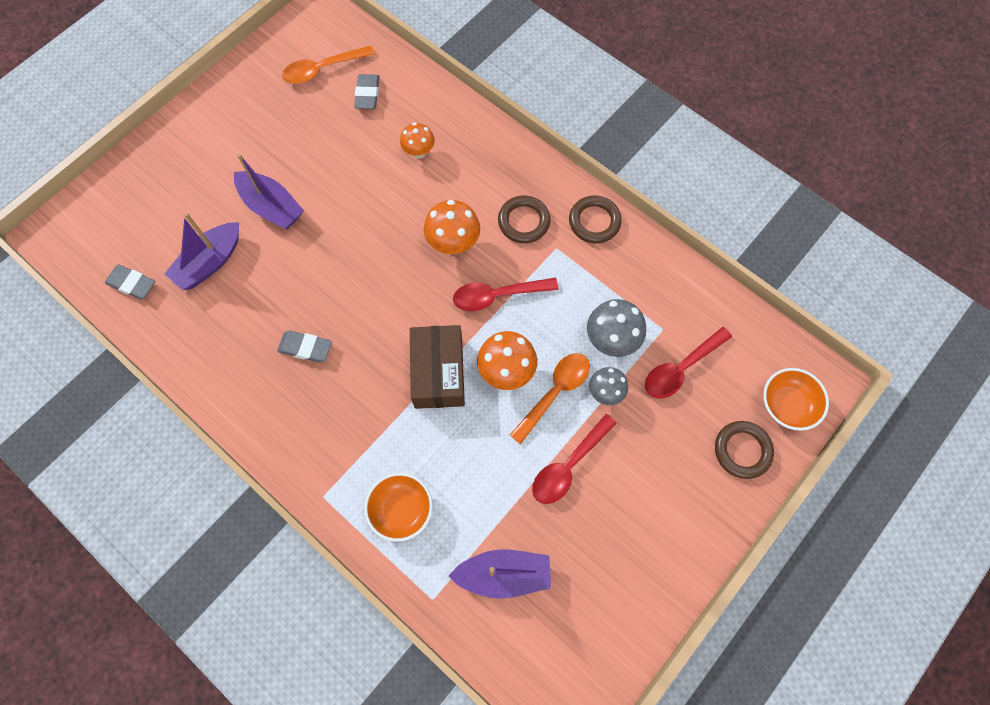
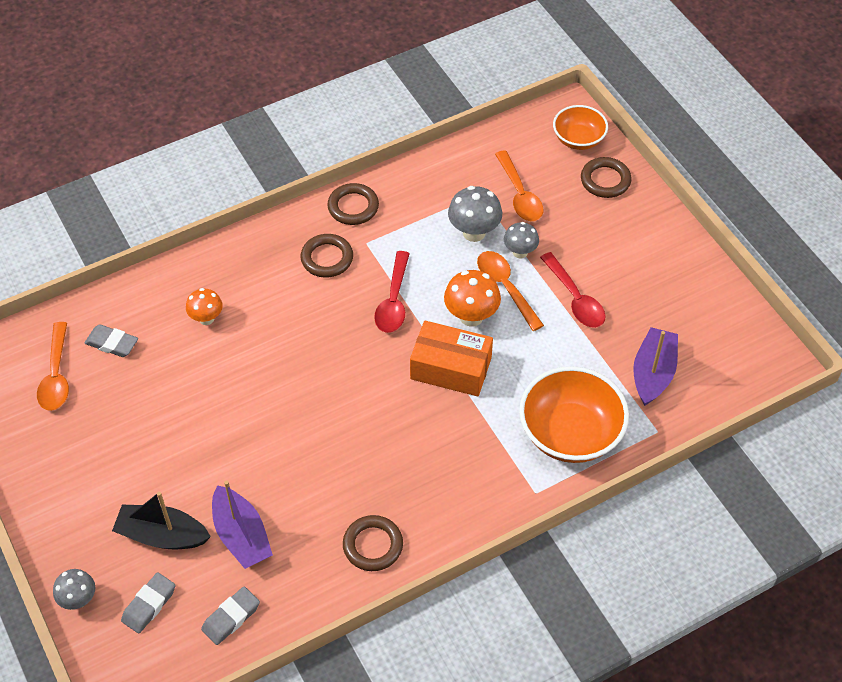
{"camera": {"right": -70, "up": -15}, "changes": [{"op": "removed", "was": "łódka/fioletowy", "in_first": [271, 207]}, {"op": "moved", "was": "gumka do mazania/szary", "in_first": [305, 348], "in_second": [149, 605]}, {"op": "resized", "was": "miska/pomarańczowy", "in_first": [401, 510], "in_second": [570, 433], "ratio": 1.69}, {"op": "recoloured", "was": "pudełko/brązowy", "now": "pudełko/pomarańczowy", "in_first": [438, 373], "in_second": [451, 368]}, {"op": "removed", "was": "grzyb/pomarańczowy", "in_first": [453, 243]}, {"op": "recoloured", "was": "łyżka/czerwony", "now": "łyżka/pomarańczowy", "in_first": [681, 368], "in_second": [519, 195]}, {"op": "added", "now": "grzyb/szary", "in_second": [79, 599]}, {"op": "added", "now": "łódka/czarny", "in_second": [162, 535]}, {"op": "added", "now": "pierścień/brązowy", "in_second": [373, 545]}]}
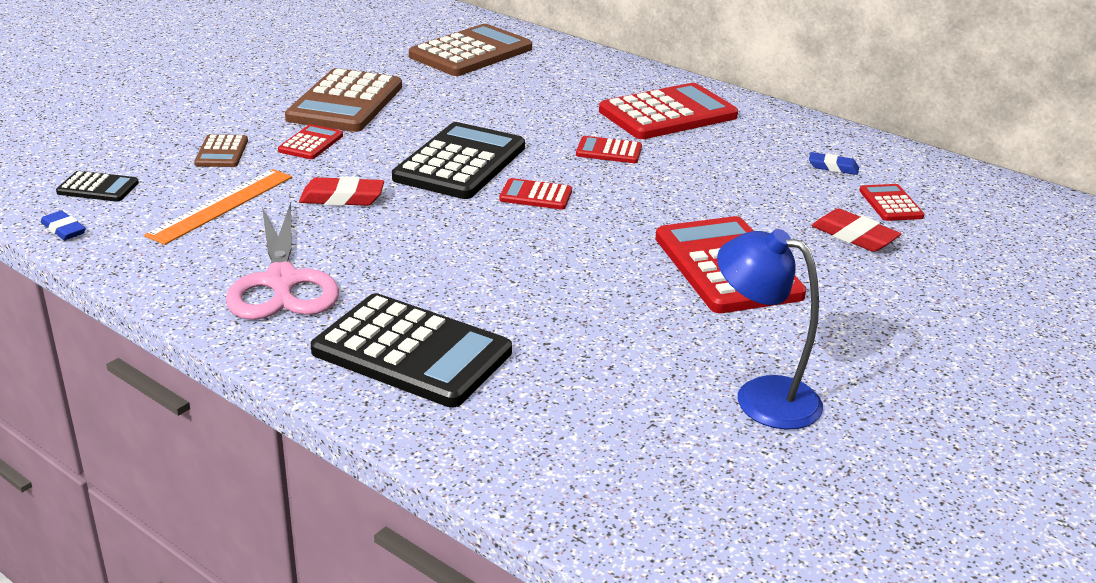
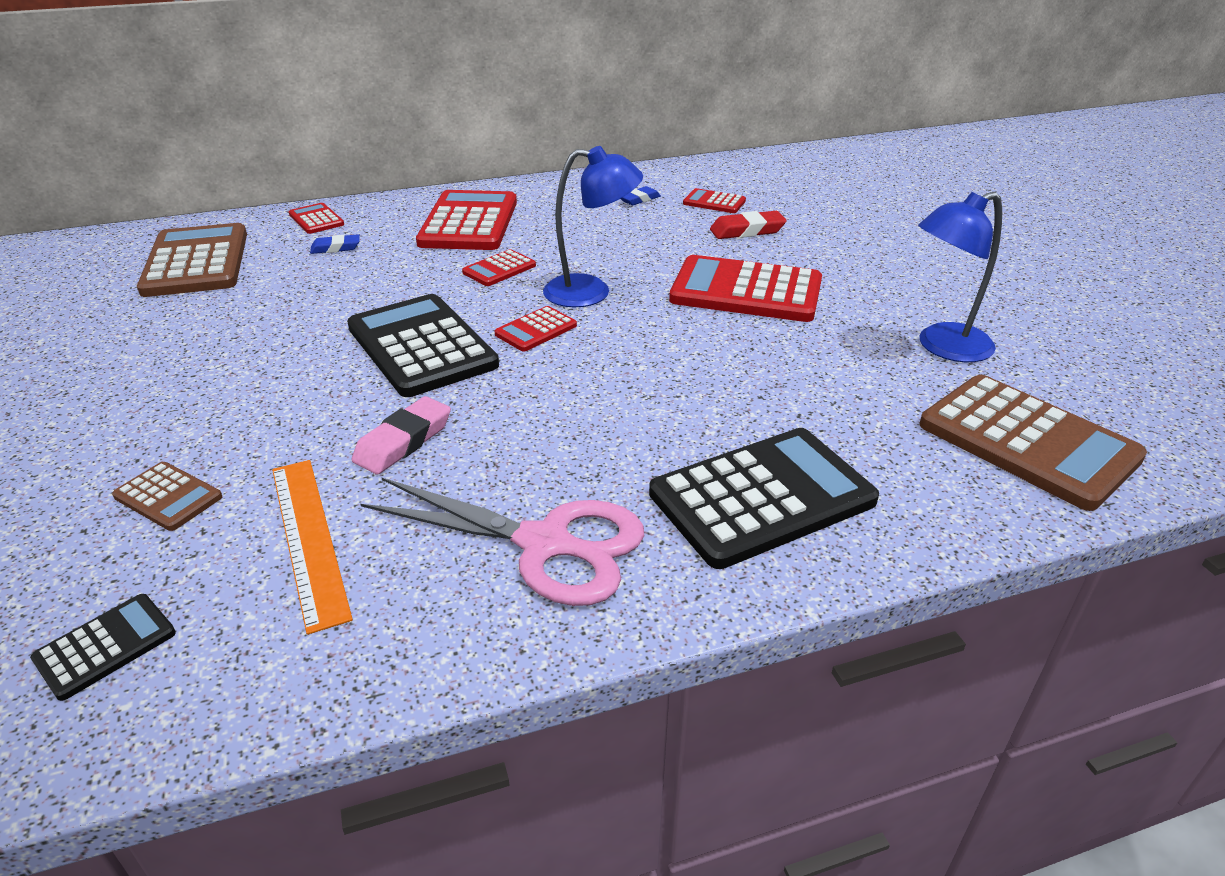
{"camera": {"right": -55, "up": 5}, "changes": [{"op": "moved", "was": "gumka do mazania/niebieski", "in_first": [64, 229], "in_second": [336, 248]}, {"op": "moved", "was": "kalkulator/czerwony", "in_first": [311, 143], "in_second": [316, 219]}, {"op": "moved", "was": "kalkulator/brązowy", "in_first": [345, 103], "in_second": [1027, 442]}, {"op": "recoloured", "was": "gumka do mazania/czerwony", "now": "gumka do mazania/różowy", "in_first": [342, 198], "in_second": [403, 441]}, {"op": "added", "now": "lampka/niebieski", "in_second": [591, 292]}]}
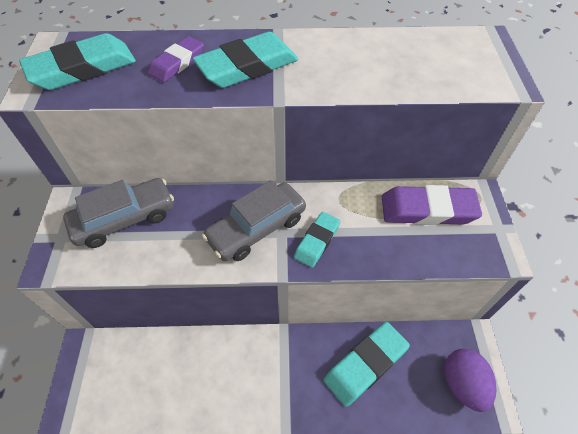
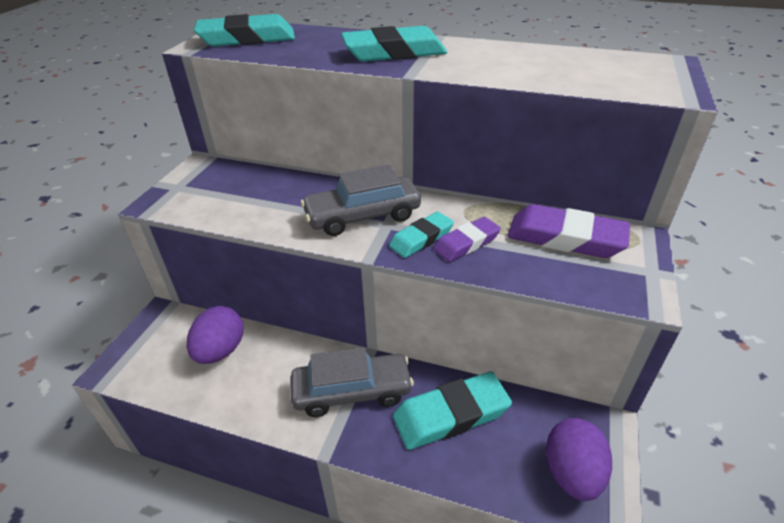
{"camera": {"right": 20, "up": -15}, "changes": [{"op": "moved", "was": "samochód/szary", "in_first": [124, 219], "in_second": [352, 391]}, {"op": "moved", "was": "gumka do mazania/fioletowy", "in_first": [177, 63], "in_second": [466, 243]}, {"op": "added", "now": "jajko/fioletowy", "in_second": [221, 351]}]}
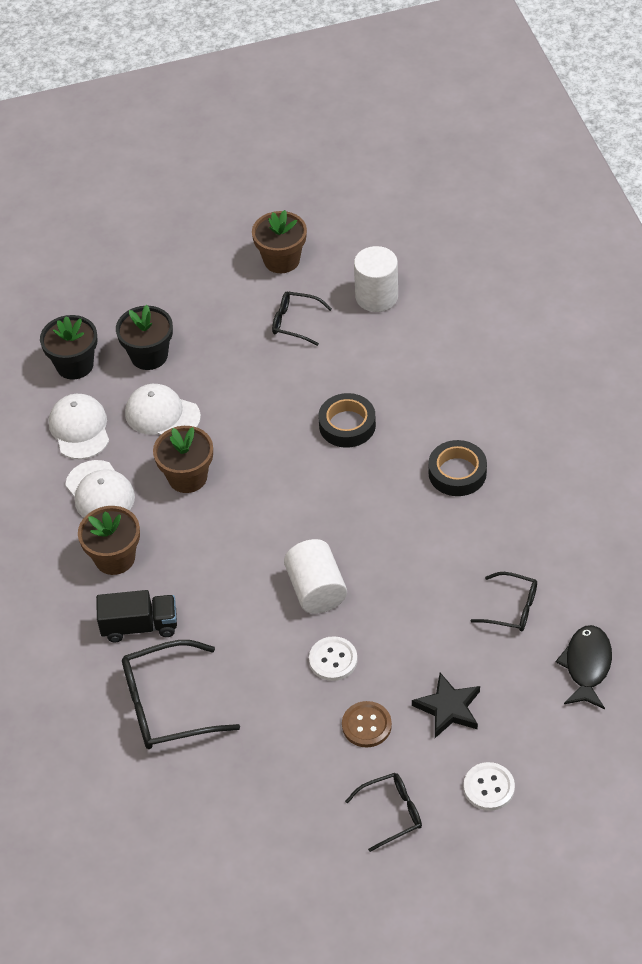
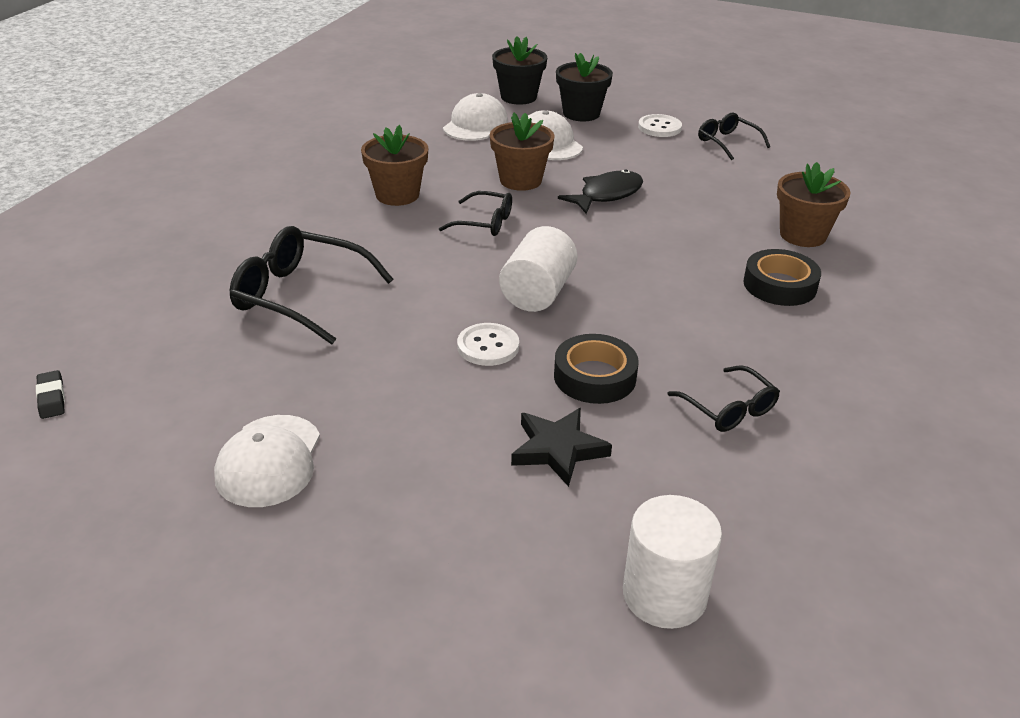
{"camera": {"right": 35, "up": -15}, "changes": [{"op": "moved", "was": "czapka/biały", "in_first": [100, 492], "in_second": [269, 461]}, {"op": "removed", "was": "ciężarówka/czarny", "in_first": [140, 626]}, {"op": "moved", "was": "doniczka/brązowy", "in_first": [281, 260], "in_second": [802, 235]}, {"op": "moved", "was": "taśma klejąca/czarny", "in_first": [347, 425], "in_second": [594, 377]}, {"op": "removed", "was": "guzik/brązowy", "in_first": [366, 725]}, {"op": "moved", "was": "okulary/czarny", "in_first": [391, 813], "in_second": [484, 223]}, {"op": "moved", "was": "walec/biały", "in_first": [376, 296], "in_second": [664, 595]}, {"op": "moved", "was": "guzik/biały", "in_first": [489, 787], "in_second": [659, 127]}, {"op": "moved", "was": "ryba/czarny", "in_first": [587, 666], "in_second": [607, 195]}, {"op": "added", "now": "gumka do mazania/czarny", "in_second": [51, 398]}]}
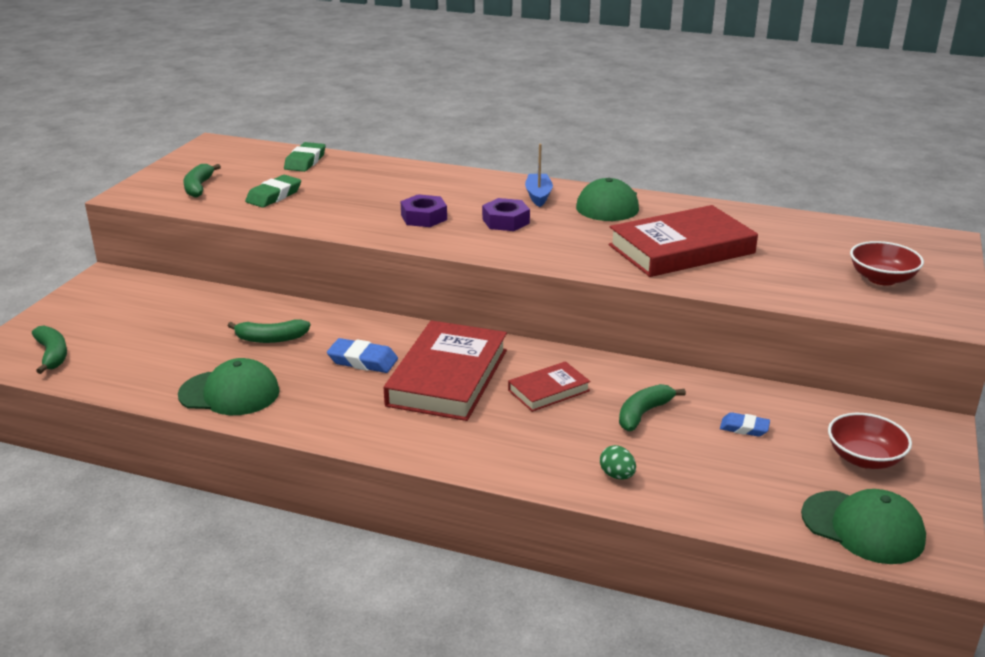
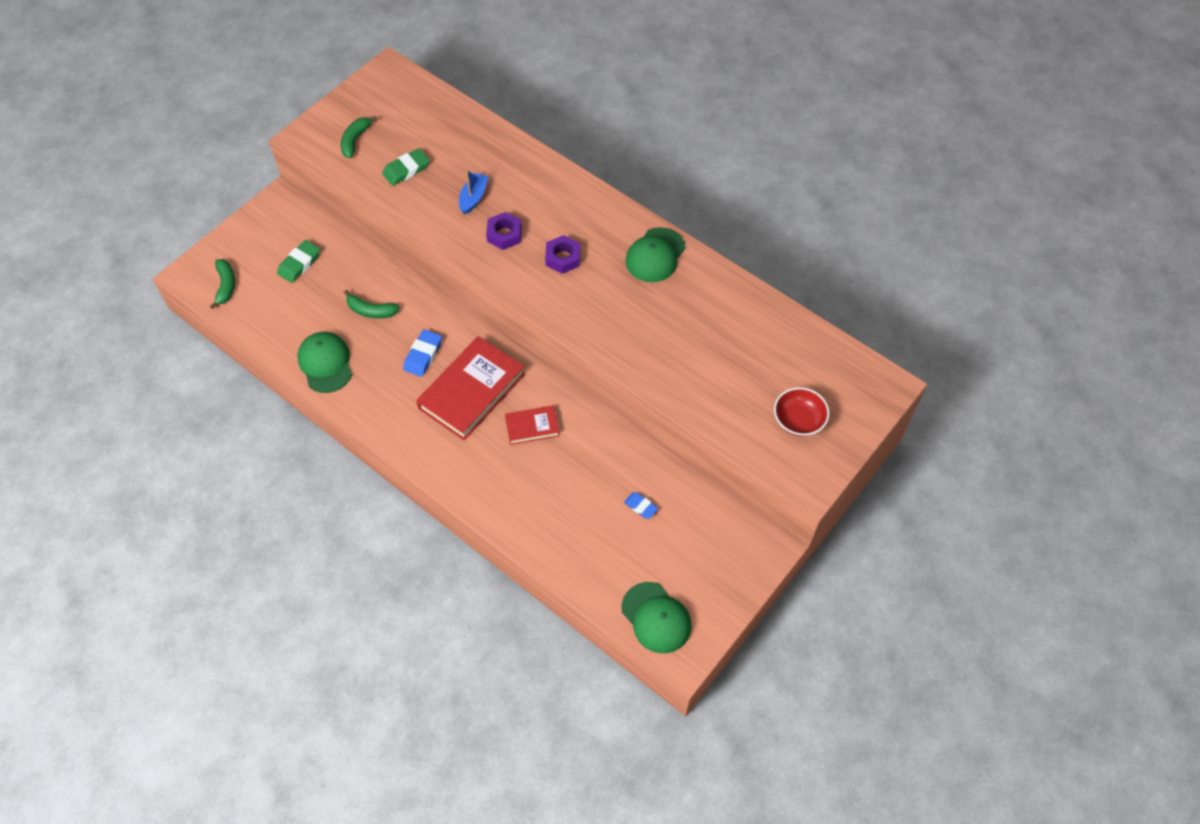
{"camera": {"right": 20, "up": 30}, "changes": [{"op": "turned", "was": "czapka/zielony", "in_first": [229, 393], "in_second": [325, 363], "clockwise": -135}, {"op": "moved", "was": "gumka do mazania/zielony", "in_first": [305, 161], "in_second": [299, 264]}, {"op": "turned", "was": "gumka do mazania/niebieski", "in_first": [363, 361], "in_second": [423, 355], "clockwise": 75}, {"op": "moved", "was": "łódka/niebieski", "in_first": [538, 196], "in_second": [473, 198]}, {"op": "removed", "was": "jajko/zielony", "in_first": [617, 475]}, {"op": "removed", "was": "książka/czerwony", "in_first": [681, 249]}, {"op": "removed", "was": "banan/zielony", "in_first": [643, 414]}, {"op": "removed", "was": "miska/czerwony", "in_first": [864, 458]}]}
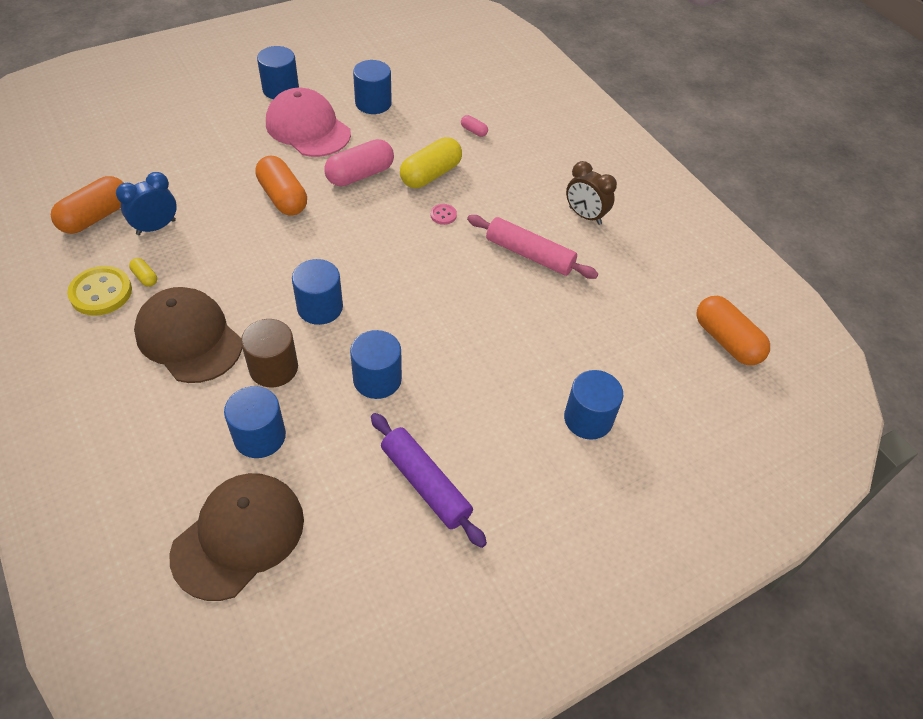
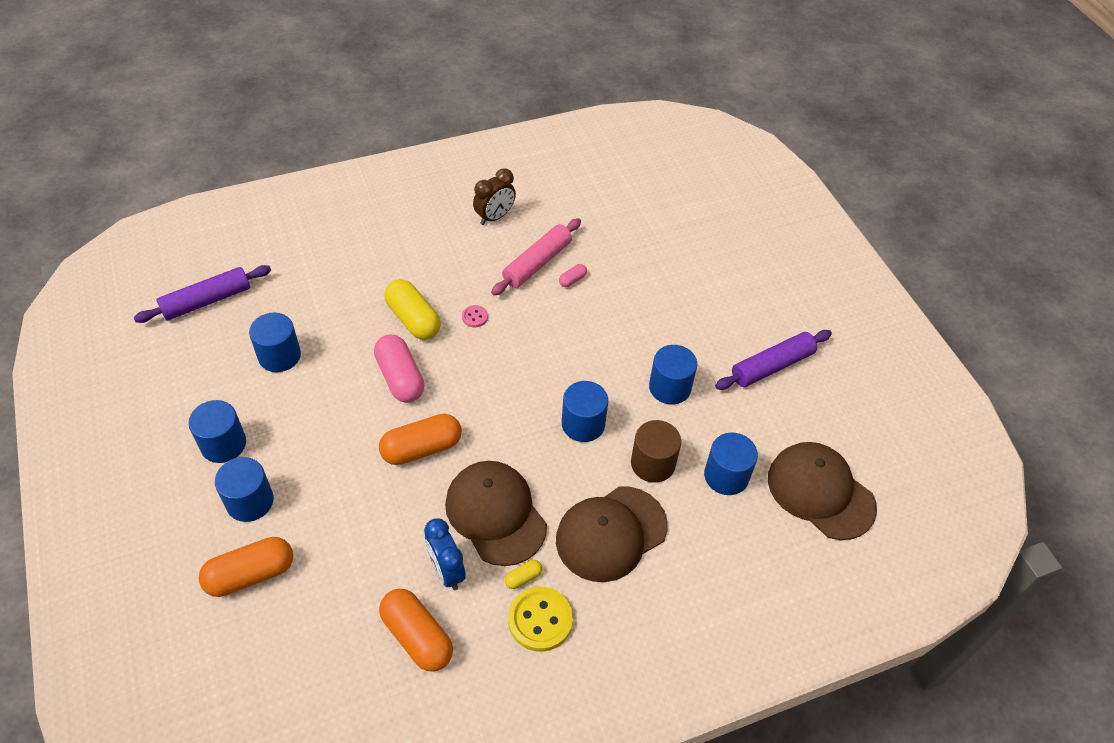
{"camera": {"right": -80, "up": 0}, "changes": [{"op": "removed", "was": "czapka/różowy", "in_first": [308, 128]}, {"op": "moved", "was": "kapsułka/różowy", "in_first": [473, 131], "in_second": [572, 280]}, {"op": "moved", "was": "walec/niebieski", "in_first": [588, 419], "in_second": [250, 501]}, {"op": "moved", "was": "kapsułka/pomarańczowy", "in_first": [726, 341], "in_second": [250, 575]}, {"op": "added", "now": "wałek do ciasta/fioletowy", "in_second": [207, 301]}, {"op": "added", "now": "czapka/brązowy", "in_second": [495, 514]}]}
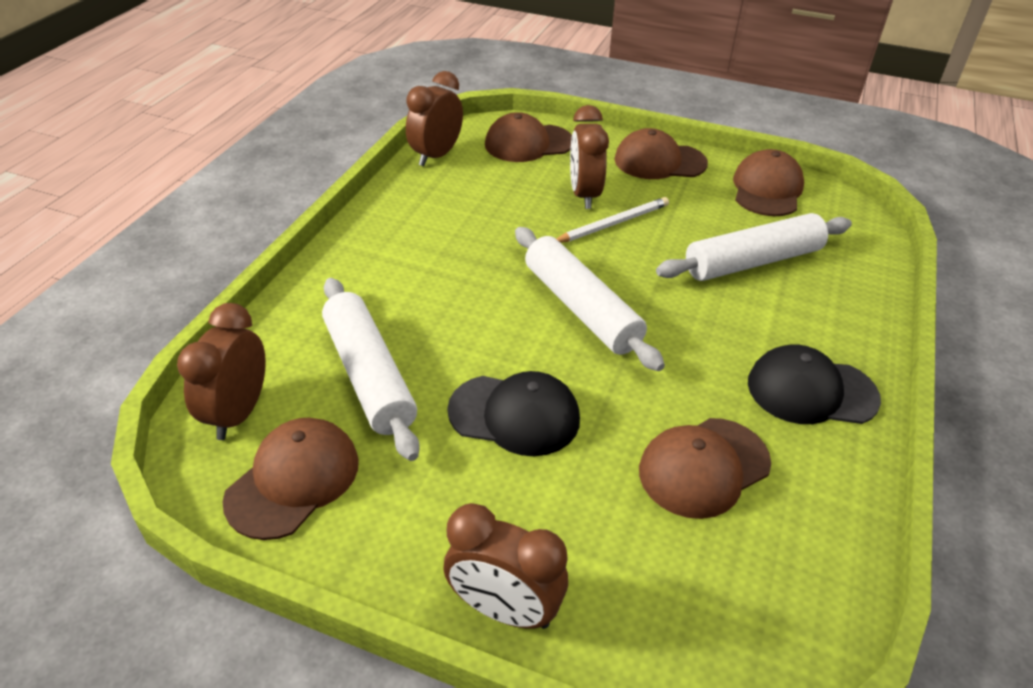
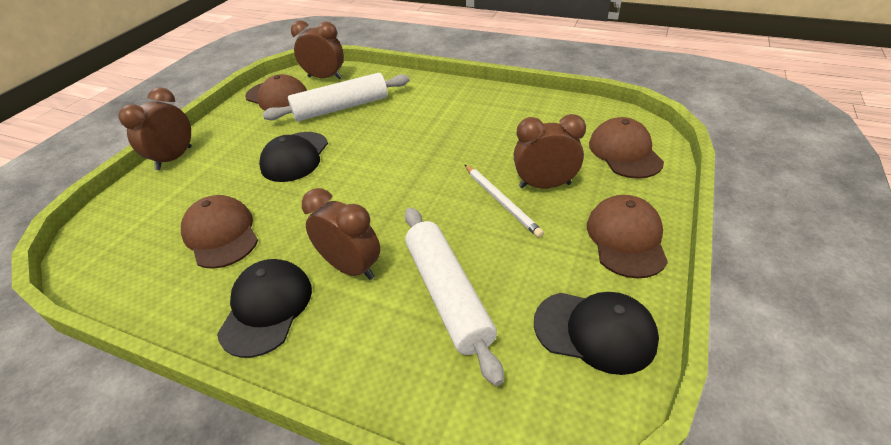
{"camera": {"right": 95, "up": 0}, "changes": [{"op": "moved", "was": "budzik/brązowy", "in_first": [436, 156], "in_second": [351, 267]}, {"op": "removed", "was": "wałek do ciasta/biały", "in_first": [581, 308]}, {"op": "recoloured", "was": "czapka/brązowy", "now": "czapka/czarny", "in_first": [767, 189], "in_second": [595, 331]}]}
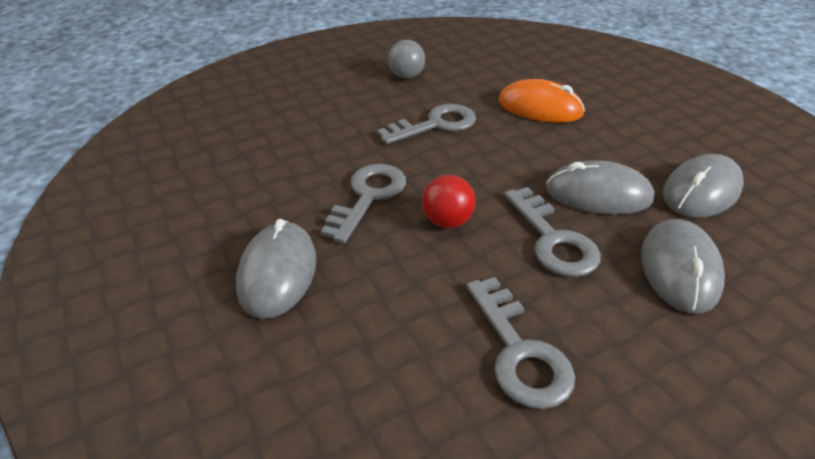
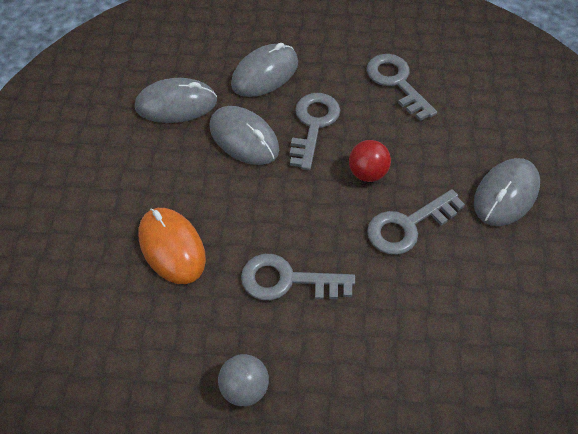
{"camera": {"right": -145, "up": 15}, "changes": [{"op": "turned", "was": "klucz/szary", "in_first": [519, 351], "in_second": [396, 82], "clockwise": -45}]}
